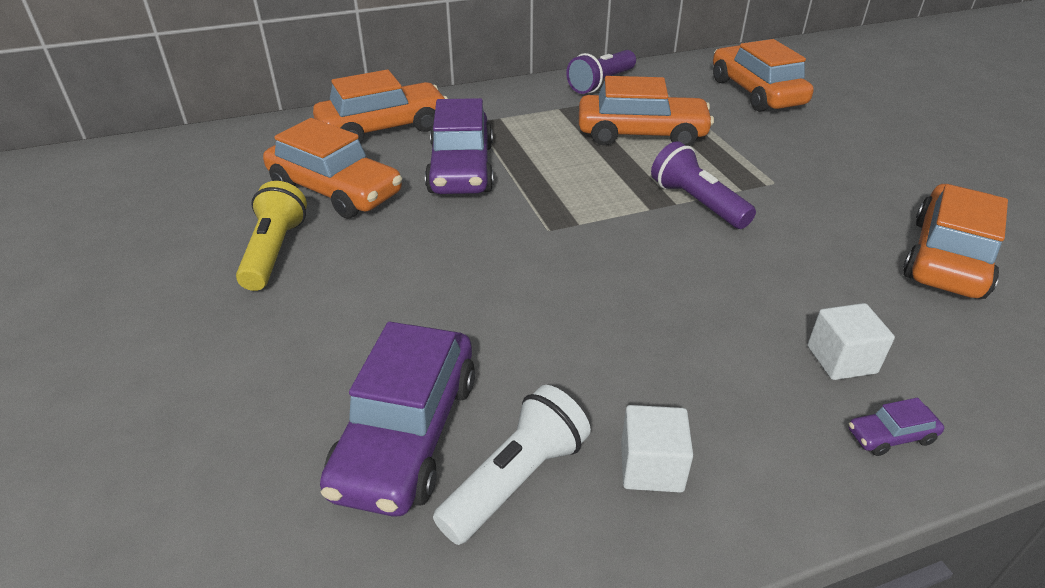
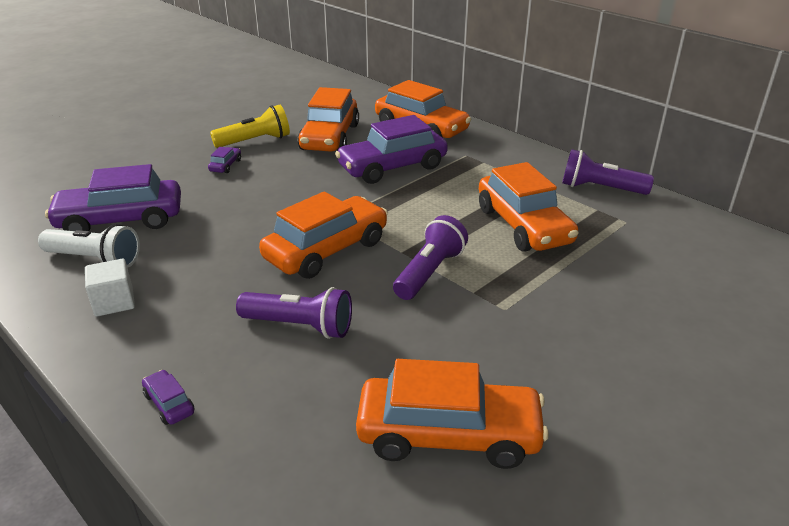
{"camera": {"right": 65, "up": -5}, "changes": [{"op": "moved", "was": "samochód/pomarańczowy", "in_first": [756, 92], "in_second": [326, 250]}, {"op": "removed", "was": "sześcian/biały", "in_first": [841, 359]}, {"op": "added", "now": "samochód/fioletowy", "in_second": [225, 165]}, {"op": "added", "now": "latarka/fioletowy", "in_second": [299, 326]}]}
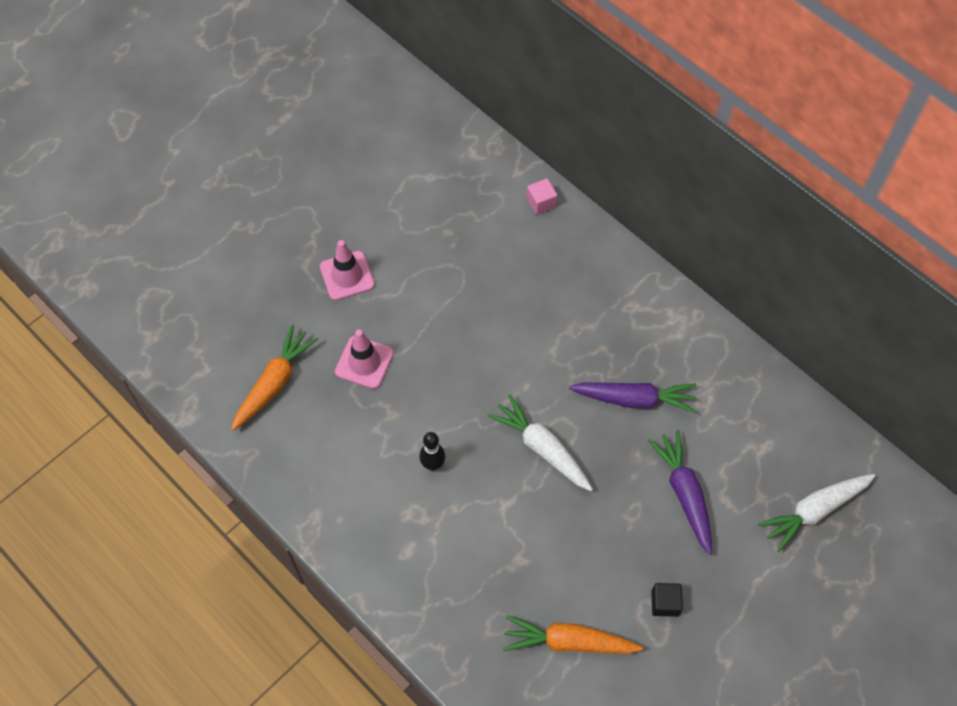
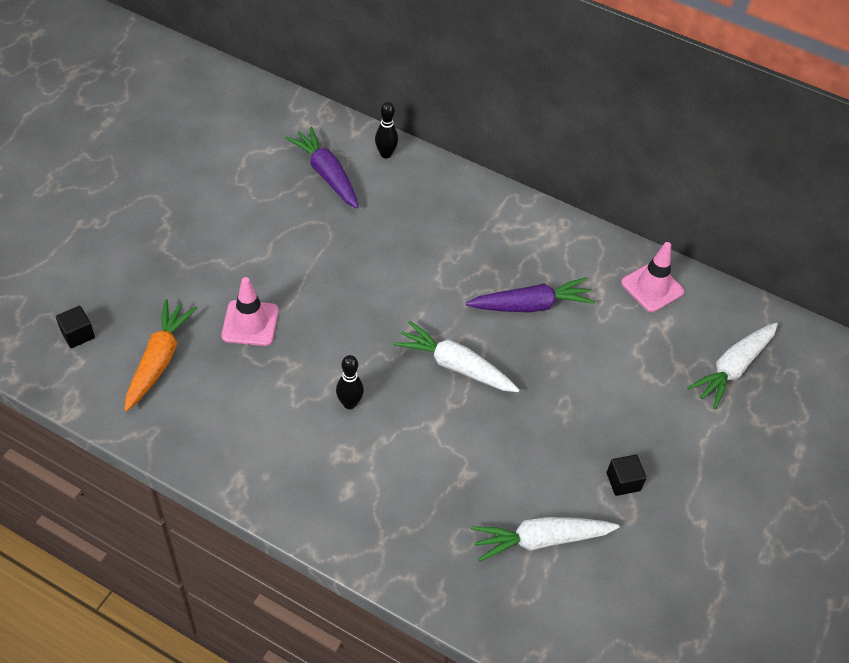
{"camera": {"right": -20, "up": -10}, "changes": [{"op": "moved", "was": "pachołek/różowy", "in_first": [347, 276], "in_second": [652, 287]}, {"op": "recoloured", "was": "marchewka/pomarańczowy", "now": "marchewka/biały", "in_first": [568, 642], "in_second": [541, 540]}, {"op": "replaced", "was": "sześcian/różowy", "now": "kręgiel/czarny", "in_first": [541, 203], "in_second": [385, 154]}, {"op": "moved", "was": "marchewka/fioletowy", "in_first": [684, 494], "in_second": [327, 174]}, {"op": "added", "now": "sześcian/czarny", "in_second": [78, 334]}]}
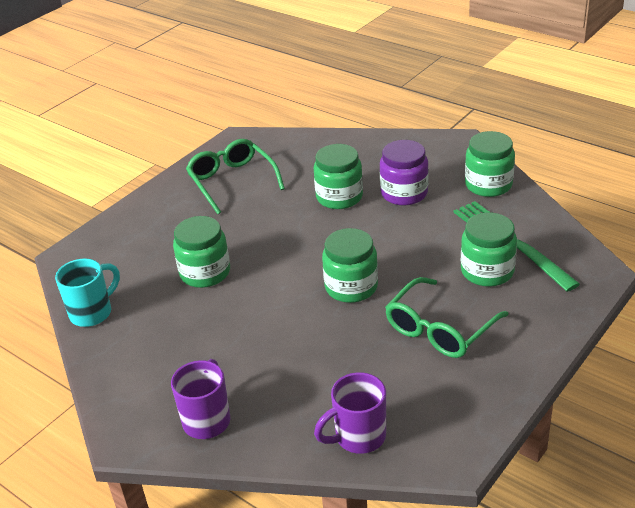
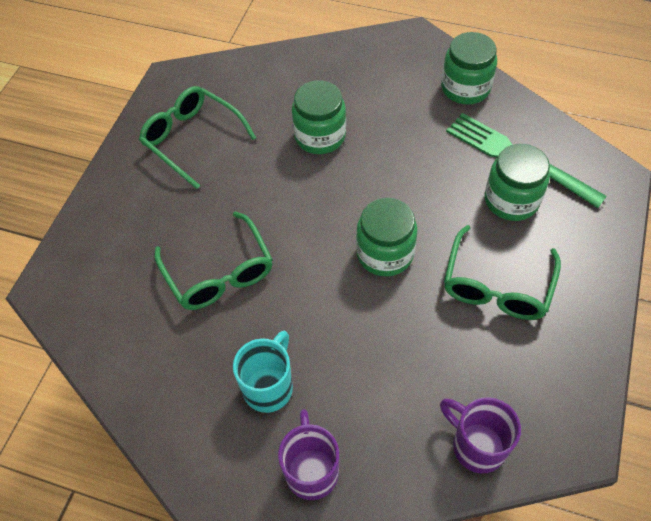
{"camera": {"right": -20, "up": 20}, "changes": [{"op": "moved", "was": "kubek/turkusowy", "in_first": [93, 312], "in_second": [269, 387]}, {"op": "replaced", "was": "słoik/zielony", "now": "okulary/zielony", "in_first": [205, 273], "in_second": [219, 273]}, {"op": "turned", "was": "kubek/fioletowy", "in_first": [358, 437], "in_second": [476, 445], "clockwise": 90}, {"op": "removed", "was": "słoik/fioletowy", "in_first": [404, 193]}]}
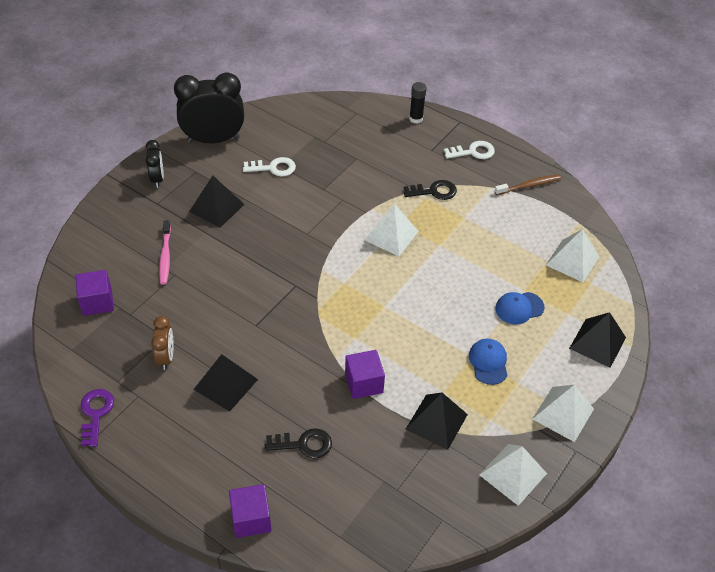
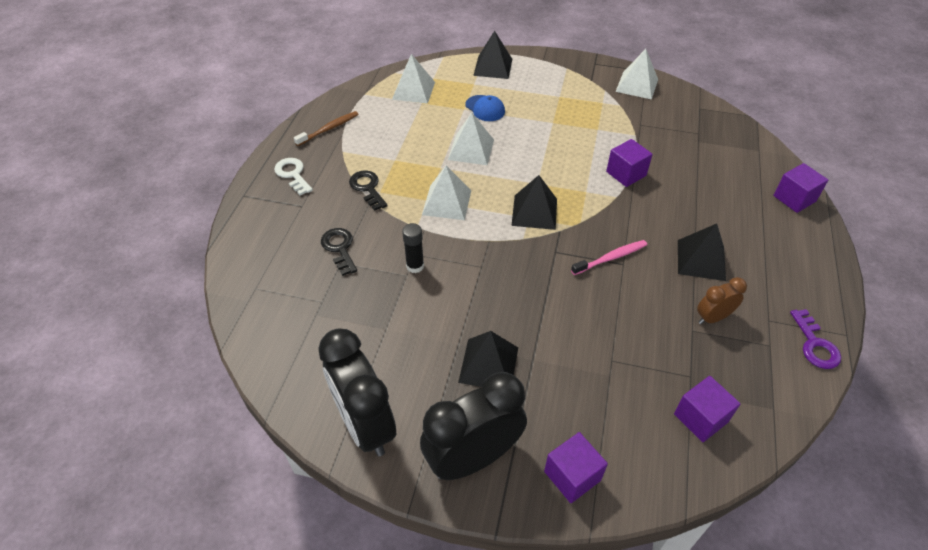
{"camera": {"right": -110, "up": 0}, "changes": [{"op": "turned", "was": "klucz/fioletowy", "in_first": [96, 413], "in_second": [815, 344], "clockwise": -75}, {"op": "resized", "was": "budzik/czarny", "in_first": [157, 179], "in_second": [473, 458], "ratio": 1.99}, {"op": "moved", "was": "szczoteczka do zębów/różowy", "in_first": [165, 256], "in_second": [611, 258]}, {"op": "removed", "was": "klucz/biały", "in_first": [273, 168]}, {"op": "moved", "was": "klucz/czarny", "in_first": [303, 444], "in_second": [339, 248]}, {"op": "moved", "was": "piramida/czarny", "in_first": [436, 421], "in_second": [534, 212]}, {"op": "moved", "was": "klej w sztyfcie/czarny", "in_first": [416, 119], "in_second": [415, 266]}, {"op": "removed", "was": "czapka/niebieski", "in_first": [488, 362]}, {"op": "turned", "was": "szczoteczka do zębów/brązowy", "in_first": [529, 185], "in_second": [329, 129], "clockwise": 90}, {"op": "moved", "was": "piramida/biały", "in_first": [563, 413], "in_second": [471, 149]}, {"op": "added", "now": "sześcian/fioletowy", "in_second": [572, 476]}]}
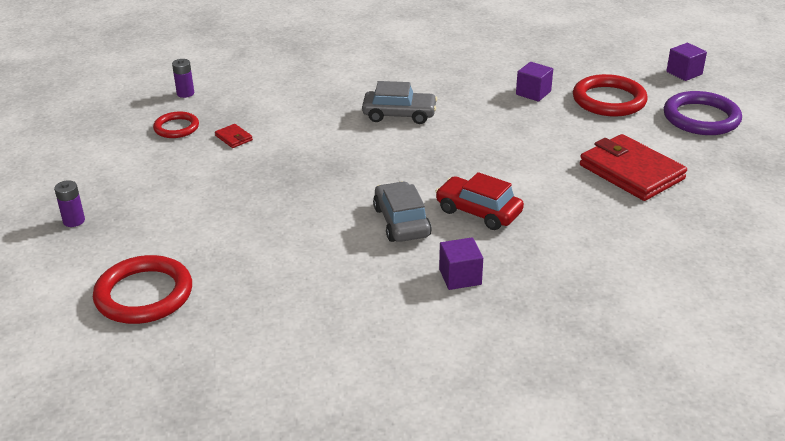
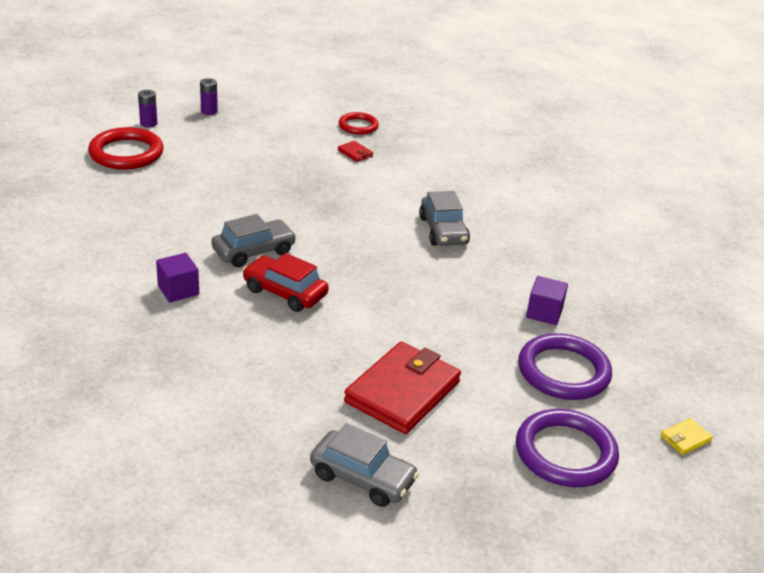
{"camera": {"right": 70, "up": 0}, "changes": [{"op": "moved", "was": "bateria/fioletowy", "in_first": [185, 93], "in_second": [148, 123]}, {"op": "turned", "was": "portfel/czerwony", "in_first": [234, 138], "in_second": [355, 153], "clockwise": -75}, {"op": "turned", "was": "samochód/czerwony", "in_first": [478, 212], "in_second": [285, 292], "clockwise": -75}, {"op": "recoloured", "was": "pierścień/czerwony", "now": "pierścień/fioletowy", "in_first": [609, 100], "in_second": [563, 371]}, {"op": "replaced", "was": "sześcian/fioletowy", "now": "portfel/żółty", "in_first": [684, 73], "in_second": [685, 439]}, {"op": "added", "now": "samochód/szary", "in_second": [362, 478]}]}
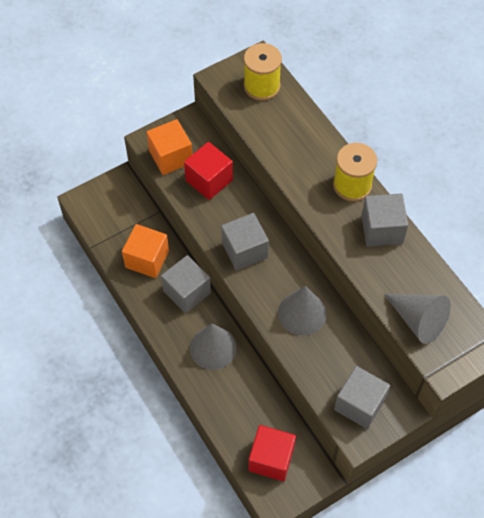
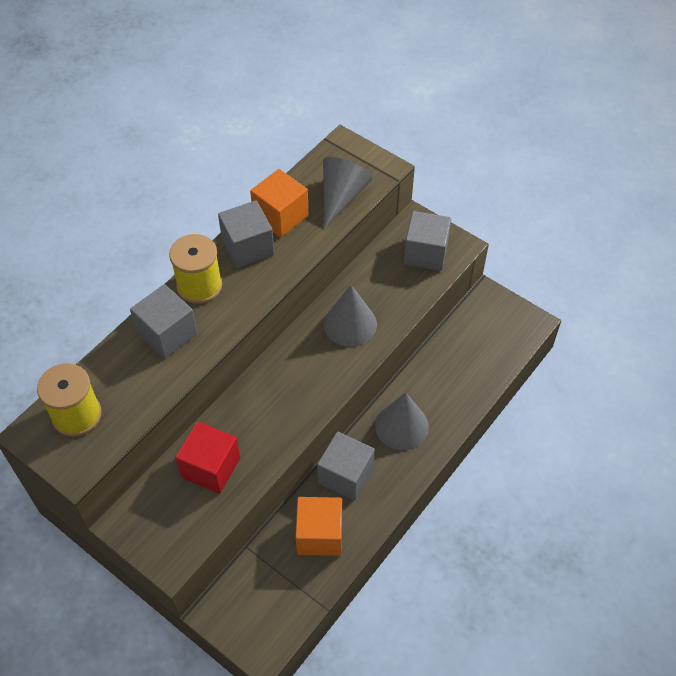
{"camera": {"right": -110, "up": -5}, "changes": [{"op": "moved", "was": "sześcian/pomarańczowy", "in_first": [171, 157], "in_second": [280, 216]}, {"op": "moved", "was": "sześcian/szary", "in_first": [244, 250], "in_second": [167, 334]}, {"op": "removed", "was": "sześcian/czerwony", "in_first": [271, 459]}]}
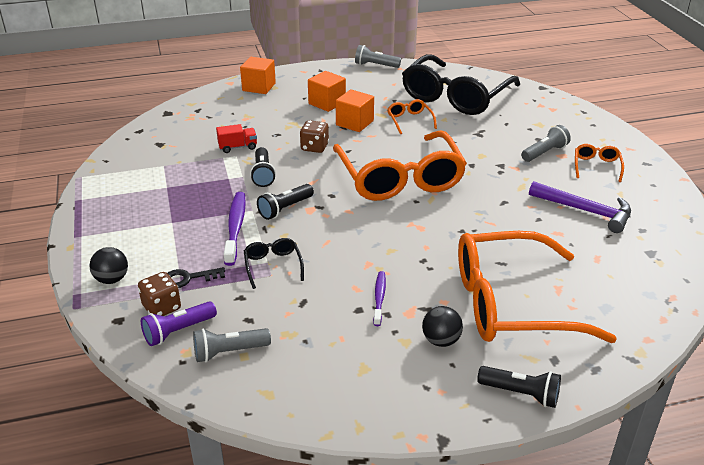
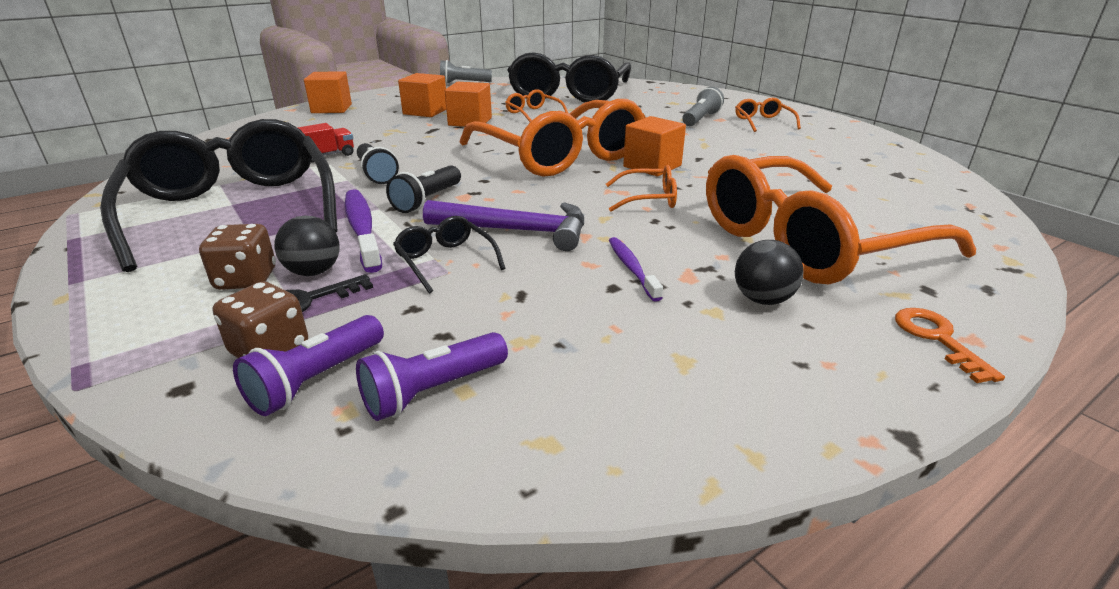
{"camera": {"right": -20, "up": -5}, "changes": [{"op": "moved", "was": "piłka/czarny", "in_first": [112, 279], "in_second": [314, 272]}, {"op": "recoloured", "was": "latarka/szary", "now": "latarka/fioletowy", "in_first": [229, 352], "in_second": [433, 391]}, {"op": "moved", "was": "kostka do gry/brązowy", "in_first": [314, 147], "in_second": [246, 279]}, {"op": "replaced", "was": "latarka/czarny", "now": "klucz/pomarańczowy", "in_first": [521, 394], "in_second": [938, 339]}, {"op": "moved", "was": "młotek/fioletowy", "in_first": [585, 211], "in_second": [516, 231]}, {"op": "added", "now": "okulary/czarny", "in_second": [234, 210]}, {"op": "added", "now": "okulary/pomarańczowy", "in_second": [648, 199]}, {"op": "added", "now": "sześcian/pomarańczowy", "in_second": [652, 166]}]}
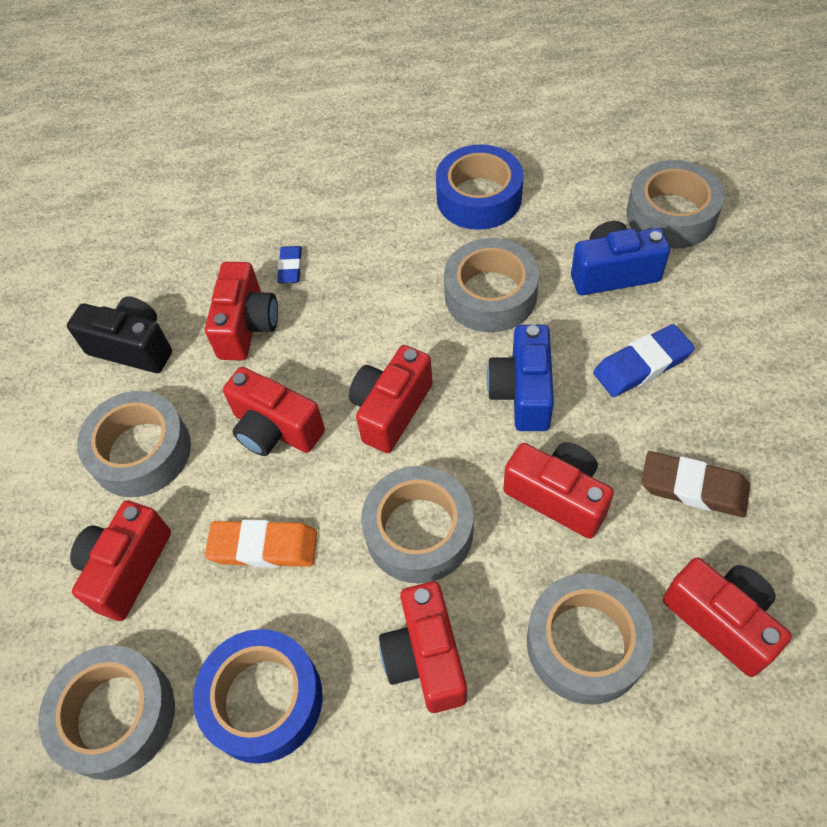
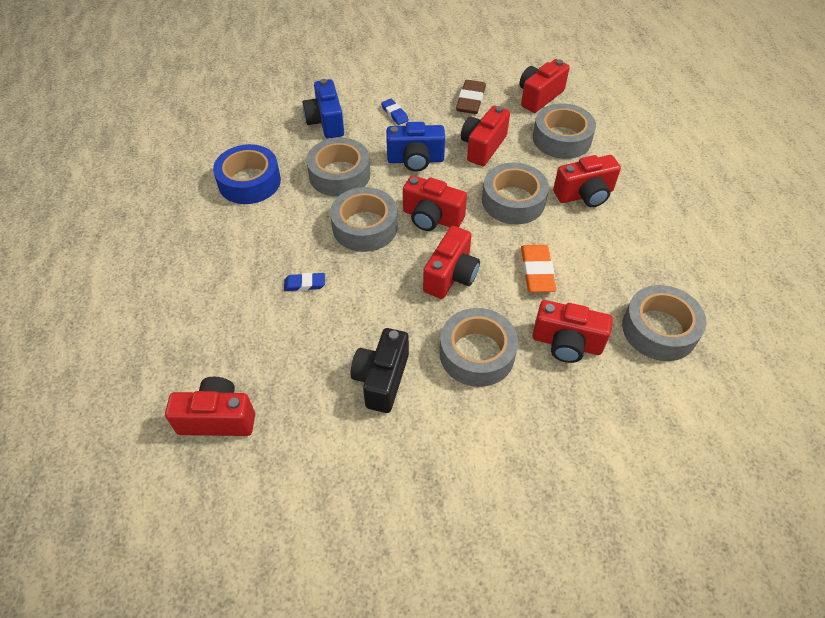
{"camera": {"right": -100, "up": -5}, "changes": [{"op": "removed", "was": "taśma klejąca/niebieski", "in_first": [263, 700]}, {"op": "moved", "was": "aparat fotograficzny/czerwony", "in_first": [247, 326], "in_second": [218, 418]}, {"op": "resized", "was": "gumka do mazania/niebieski", "in_first": [642, 365], "in_second": [394, 114], "ratio": 0.61}, {"op": "moved", "was": "taśma klejąca/szary", "in_first": [671, 215], "in_second": [365, 227]}]}
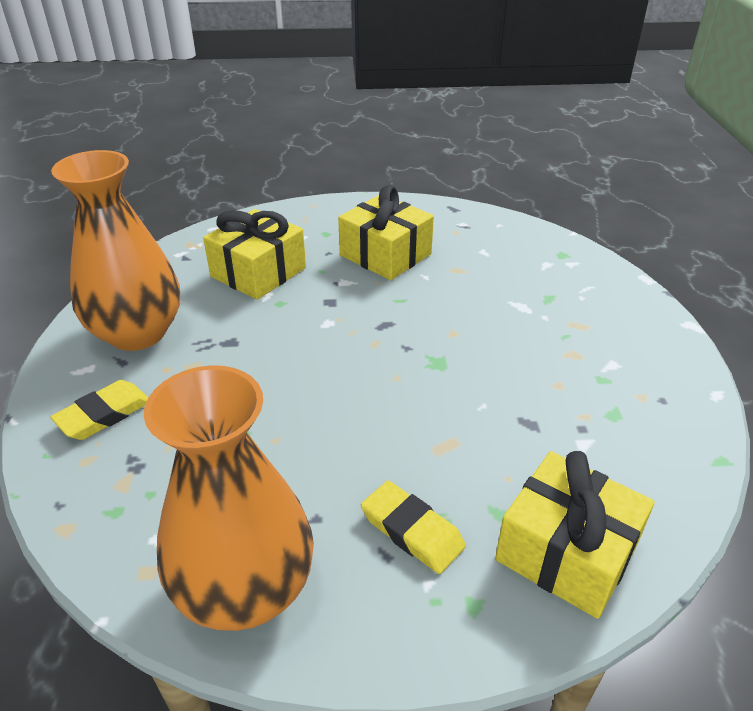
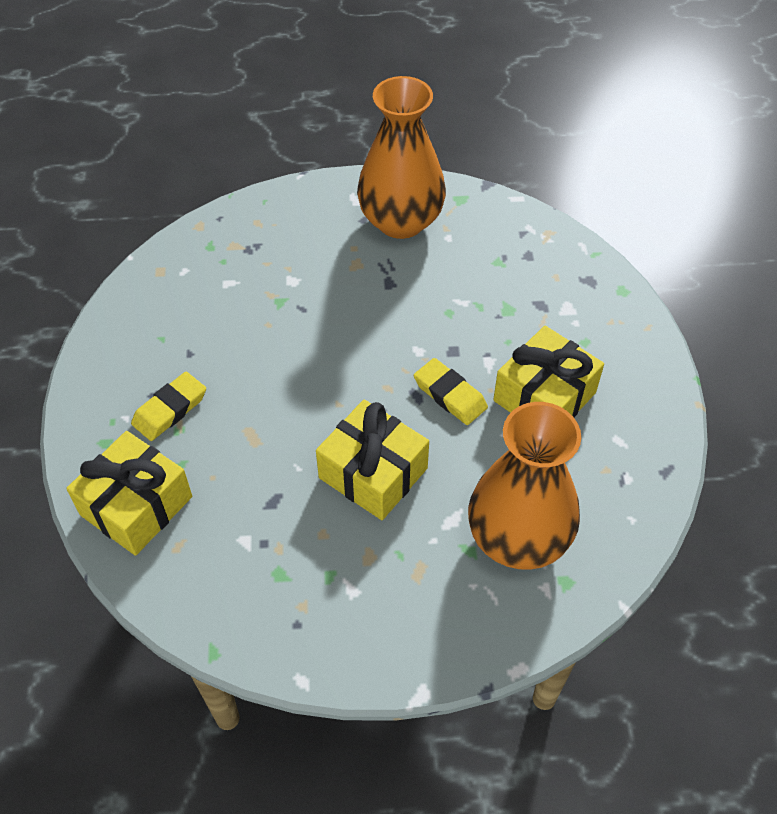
{"camera": {"right": 90, "up": 15}, "changes": [{"op": "moved", "was": "gumka do mazania/żółty", "in_first": [104, 414], "in_second": [450, 395]}, {"op": "moved", "was": "wazon/pomarańczowy", "in_first": [245, 589], "in_second": [518, 538]}, {"op": "moved", "was": "prezent/żółty", "in_first": [258, 272], "in_second": [373, 473]}]}
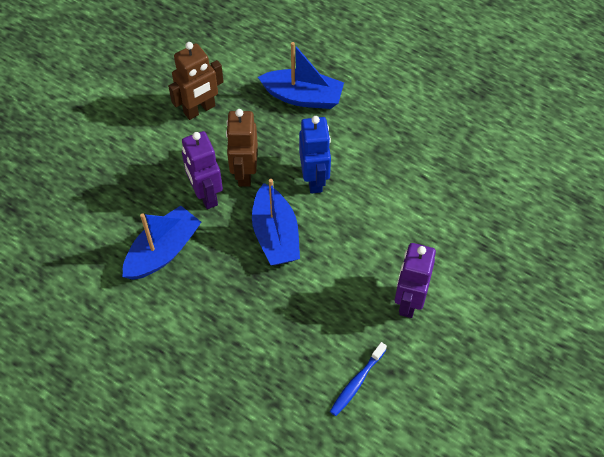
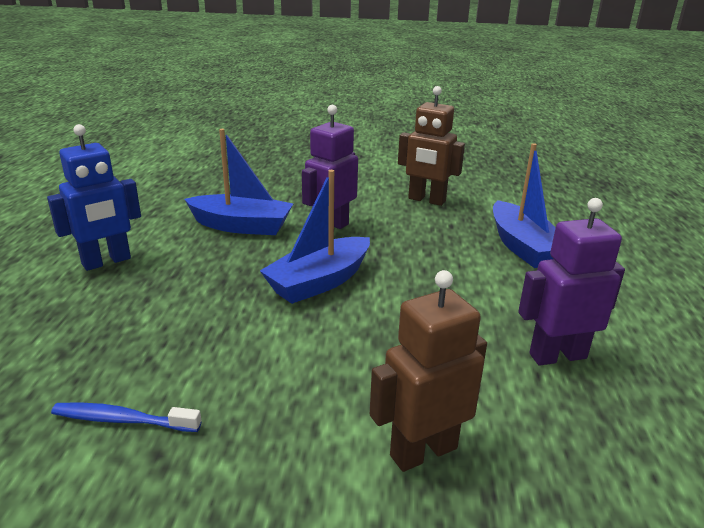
{"camera": {"right": 60, "up": -30}, "changes": [{"op": "moved", "was": "robot/brązowy", "in_first": [244, 173], "in_second": [423, 451]}, {"op": "moved", "was": "robot/niebieski", "in_first": [314, 179], "in_second": [106, 262]}, {"op": "moved", "was": "robot/fioletowy", "in_first": [408, 301], "in_second": [557, 355]}]}
